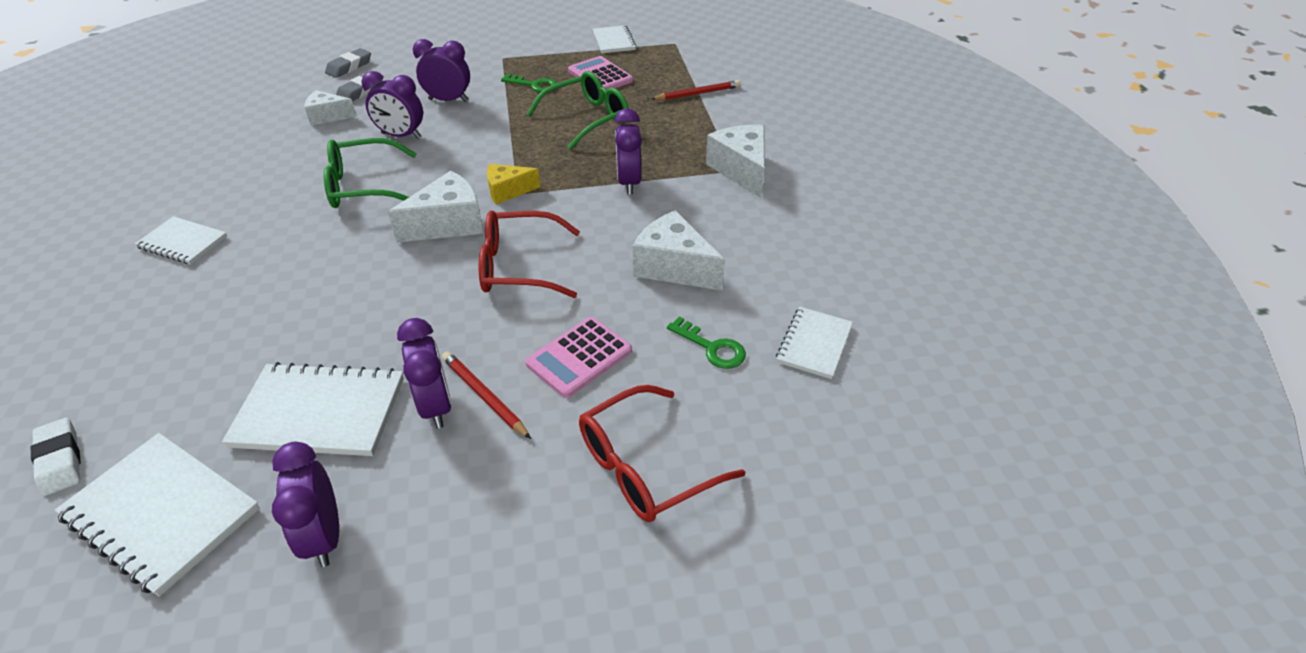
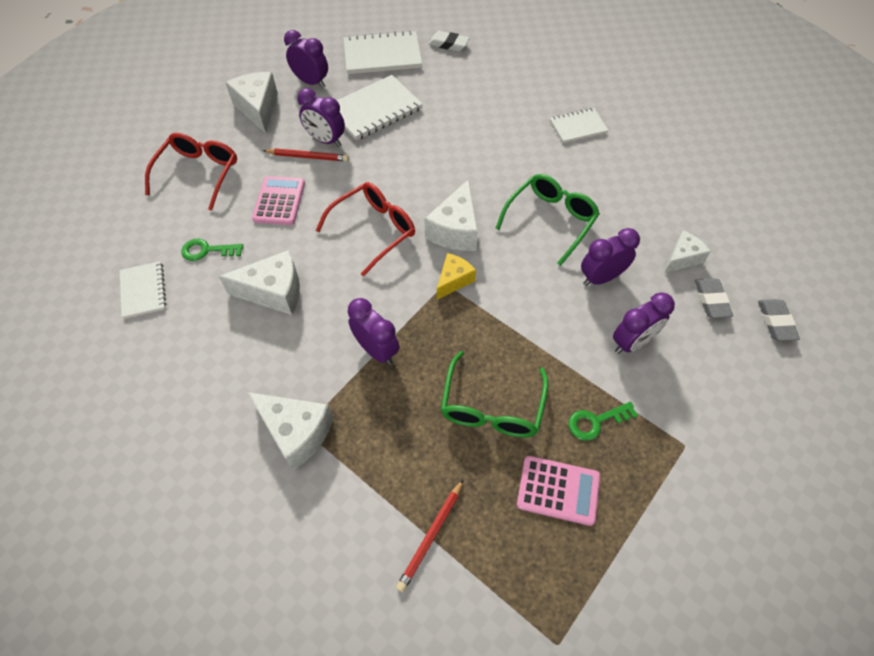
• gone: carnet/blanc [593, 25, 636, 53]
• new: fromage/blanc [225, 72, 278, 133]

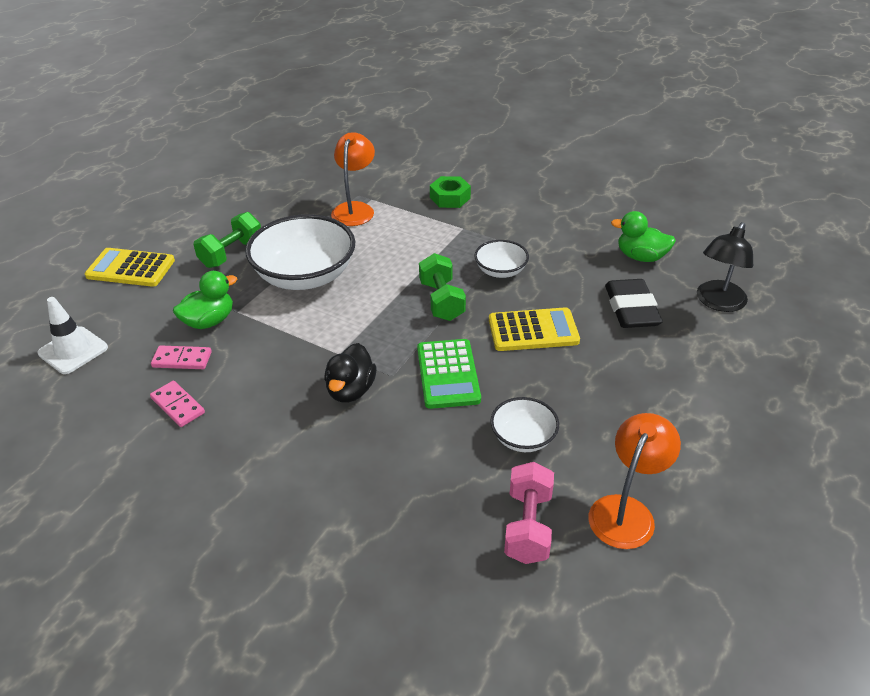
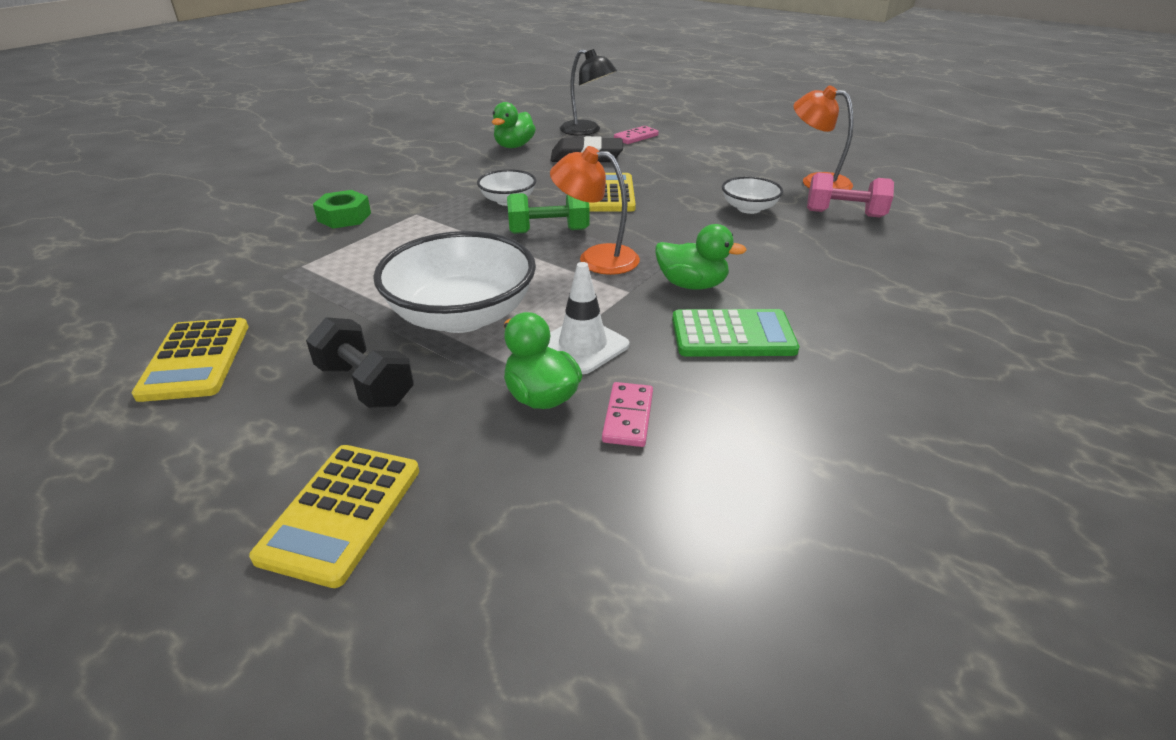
• shifted: lampe/orange [331, 132, 375, 226] to [550, 146, 640, 275]
• repainted: haltère/vert [193, 212, 261, 268] to haltère/noir [306, 317, 414, 408]
• shifted: cône de chantier/blanc [37, 297, 108, 374] to [547, 262, 629, 374]
• shifted: calculatrice/vert [417, 339, 481, 409] to [672, 309, 799, 357]
• repainted: canard/noir [324, 343, 376, 403] to canard/vert [655, 224, 747, 290]
• shifted: domino/rose [150, 381, 205, 427] to [614, 126, 658, 144]
• new: calculatrice/jaune [132, 318, 248, 402]

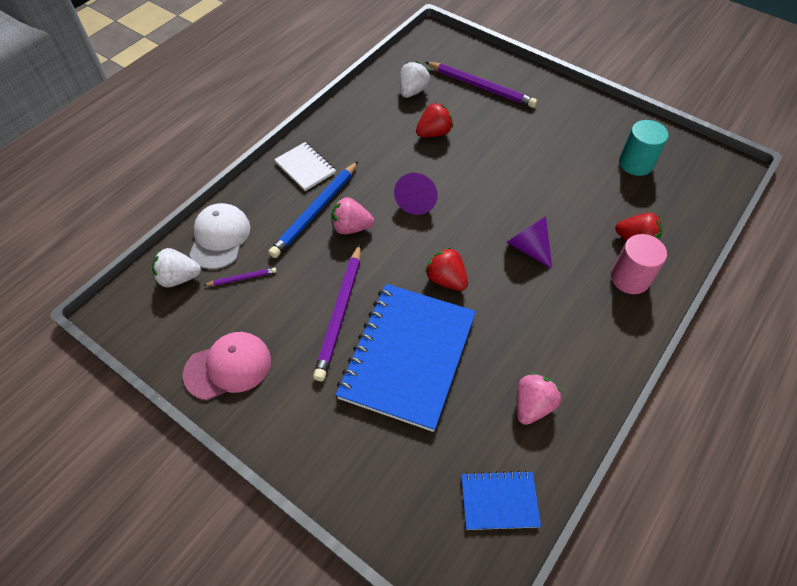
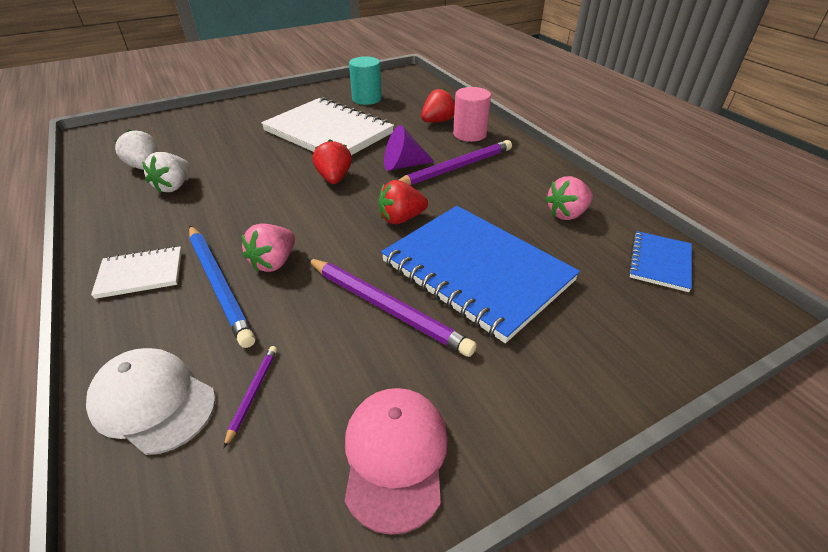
• shifted: crayon/violet [425, 62, 538, 108] to [399, 140, 512, 185]
• shifted: fraise/rouge [416, 102, 453, 137] to [313, 139, 352, 184]
• gone: cône/violet [394, 173, 438, 215]
• shifted: fraise/blanc [152, 248, 201, 287] to [142, 152, 190, 193]
• rotated: fraise/rose [516, 373, 561, 425] = [545, 176, 593, 220] 90 degrees counterclockwise
• new: carnet/blanc [261, 97, 394, 155]

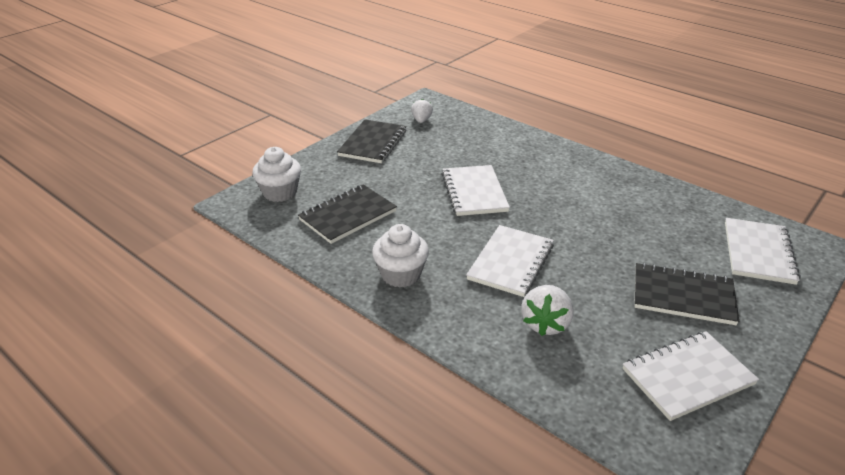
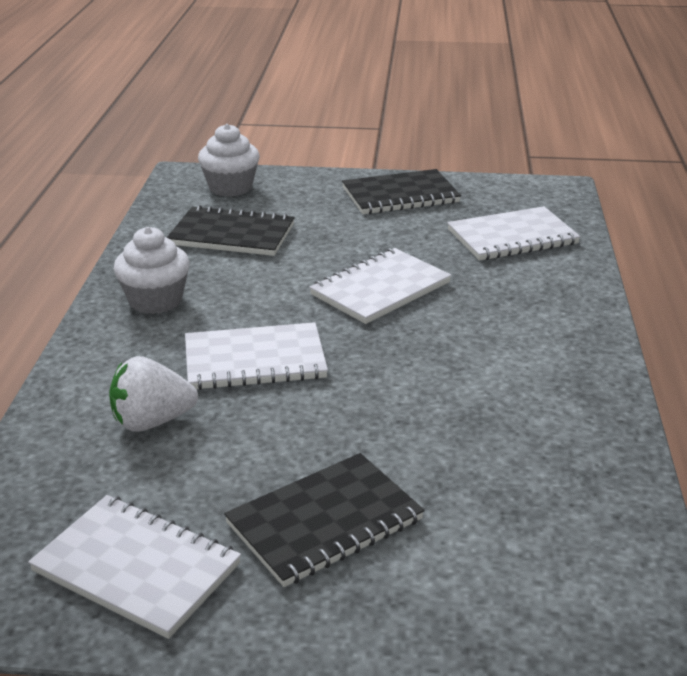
• gone: fraise/blanc [411, 99, 433, 123]
• shifted: carnet/blanc [725, 218, 801, 285] to [447, 206, 581, 261]
• rotated: carnet/noir [634, 263, 739, 325] = [224, 453, 425, 587] 75 degrees clockwise

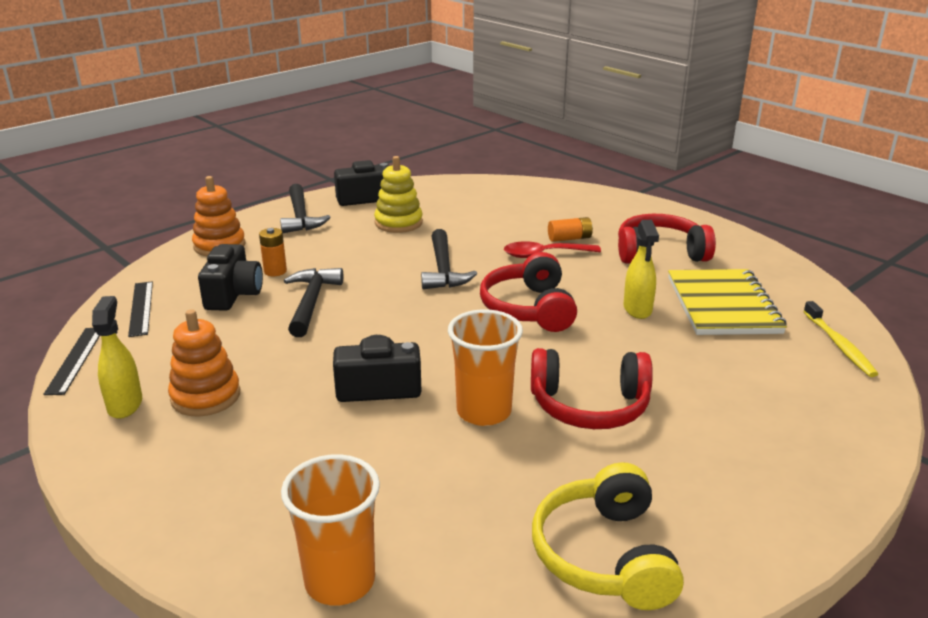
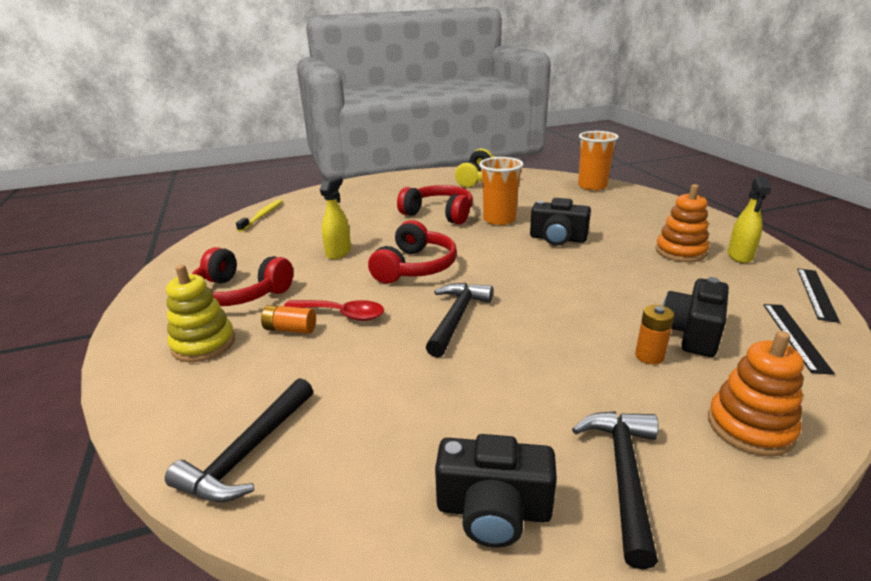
• shifted: jouet à empiler/jaune [374, 156, 423, 233] to [166, 265, 235, 362]
• shifted: marteau/noir [284, 268, 343, 337] to [165, 378, 313, 502]
• gone: carnet/jaune [668, 269, 787, 335]

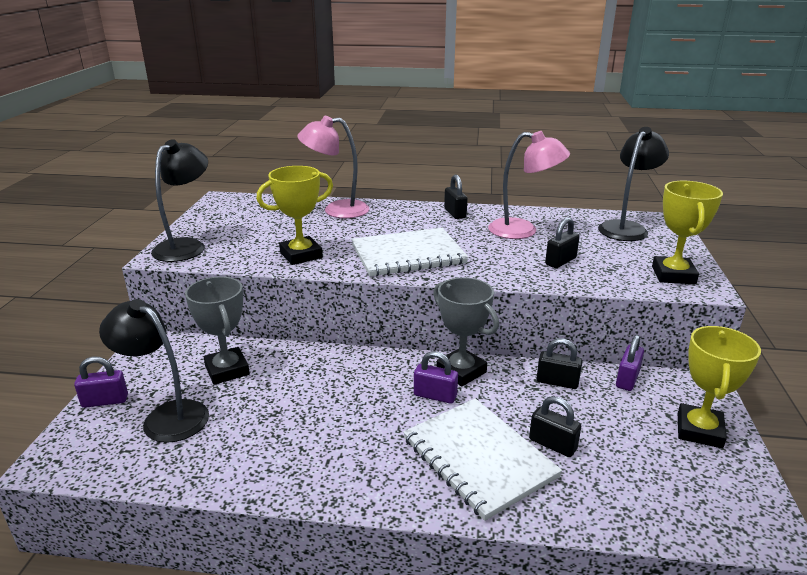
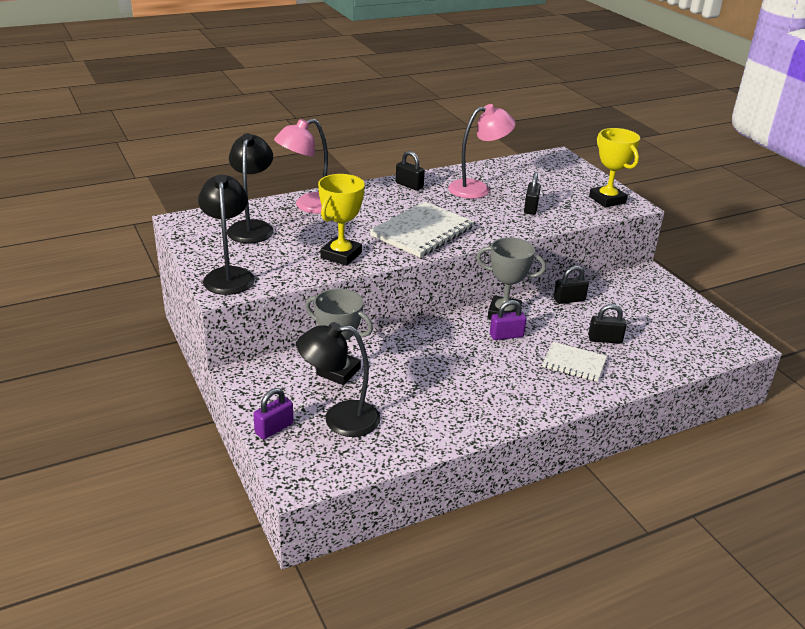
• shifted: lampe/noir [598, 127, 669, 241] to [227, 133, 274, 243]
• gone: trophée/jaune [678, 326, 761, 449]
• gone: cadenas/violet [616, 335, 644, 391]
• scaled: carnet/blanc [403, 398, 562, 521] = [542, 342, 607, 382] x0.59

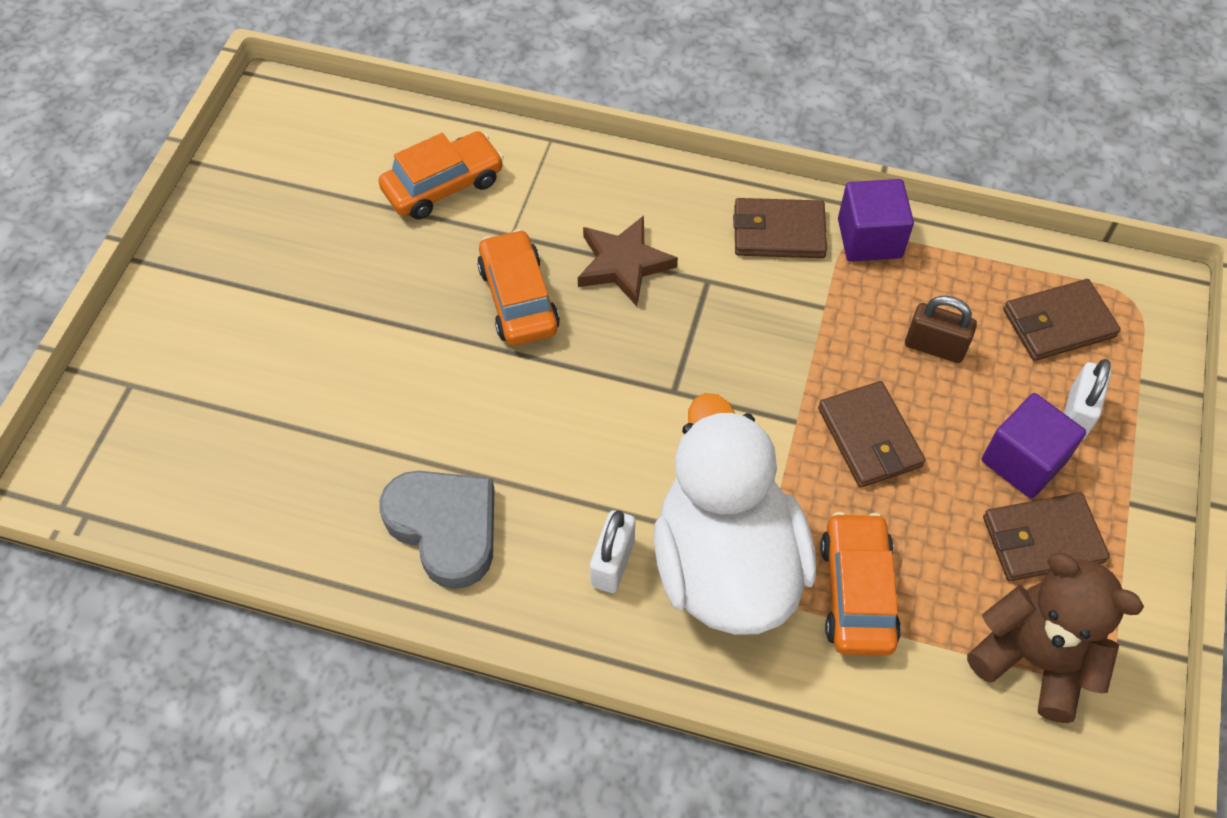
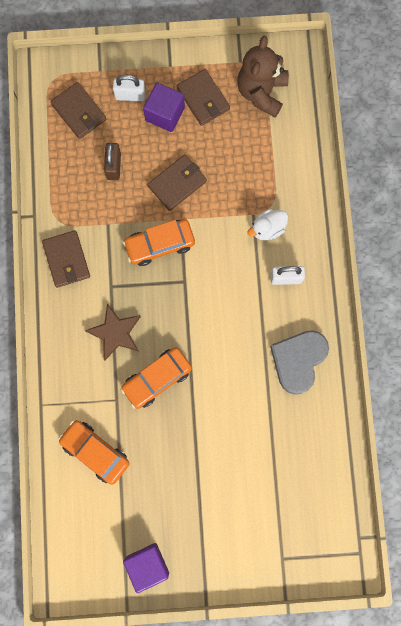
• shifted: cube/violet [838, 179, 914, 262] to [123, 543, 169, 593]
• scaled: canard/blanc [654, 393, 816, 635] = [247, 209, 288, 240] x0.41
• shifted: voiture/orange [820, 512, 901, 656] to [123, 219, 195, 266]

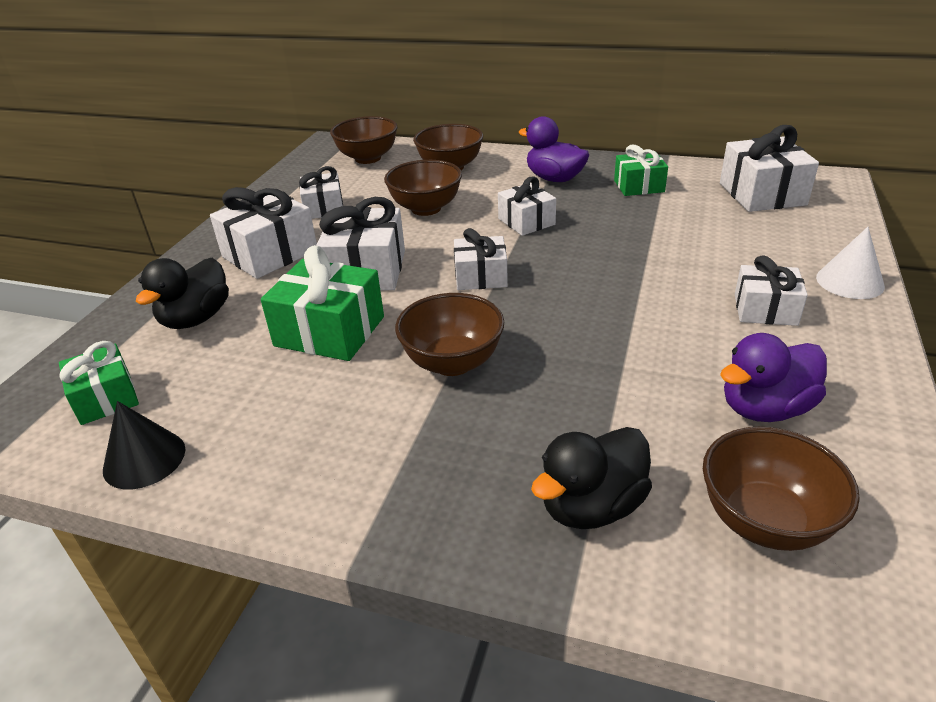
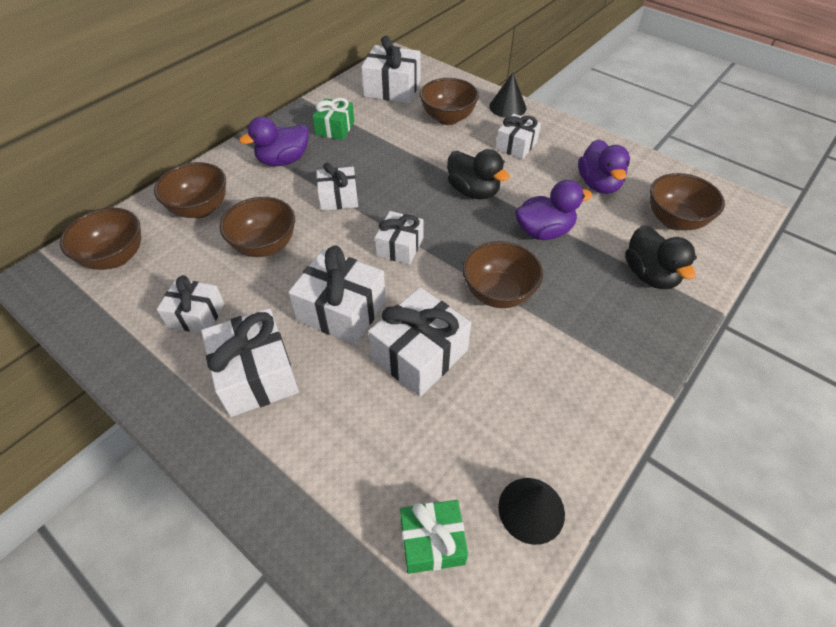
• repainted: cône/blanc [816, 227, 885, 299] to cône/noir [489, 73, 526, 118]
• repainted: cadeau/vert [261, 245, 384, 361] to cadeau/blanc [368, 287, 471, 397]
• shifted: canard/noir [136, 258, 229, 329] to [447, 149, 510, 200]
• new: bol/marron [420, 78, 479, 125]
• new: canard/violet [515, 180, 592, 240]

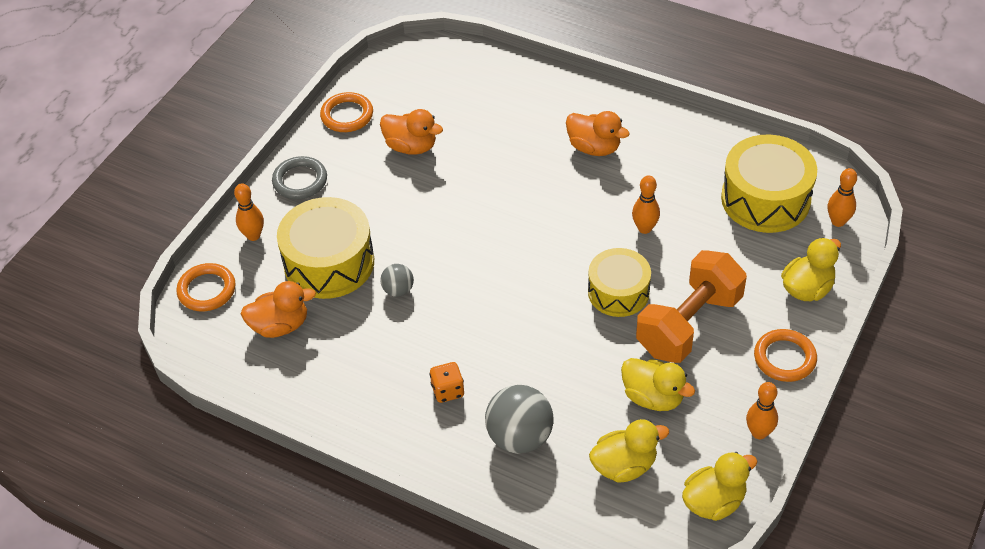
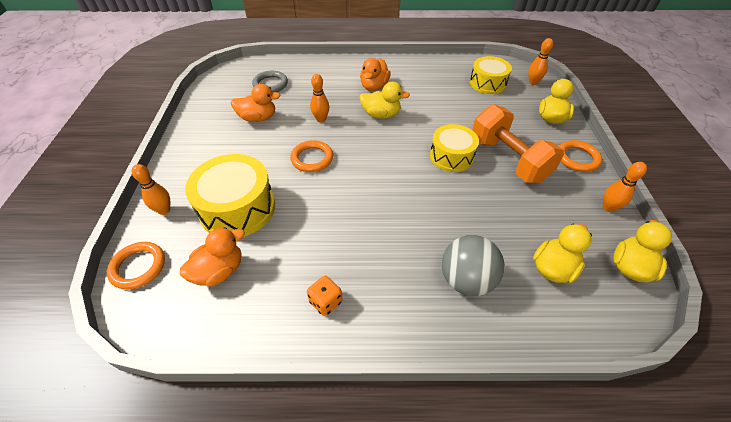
• shifted: anneau/orange [320, 92, 373, 132] to [290, 140, 333, 172]
• rotated: canard/orange [566, 111, 630, 156] = [360, 58, 391, 91] 105 degrees clockwise
• scaled: tambour/jaune [721, 135, 817, 233] = [470, 56, 512, 94] x0.66
• shifted: anneau/gris [272, 156, 327, 199] to [252, 71, 288, 92]
• shifted: quille/orange [632, 175, 660, 234] to [310, 74, 329, 123]
• rotated: haltère/orange [636, 250, 747, 363] = [472, 104, 564, 183] 45 degrees counterclockwise
• gone: balle/gris [380, 264, 414, 297]
• shifted: canard/jaune [621, 358, 695, 411] to [359, 82, 410, 119]
• shifted: dé/orange [430, 362, 464, 403] to [307, 276, 342, 316]

